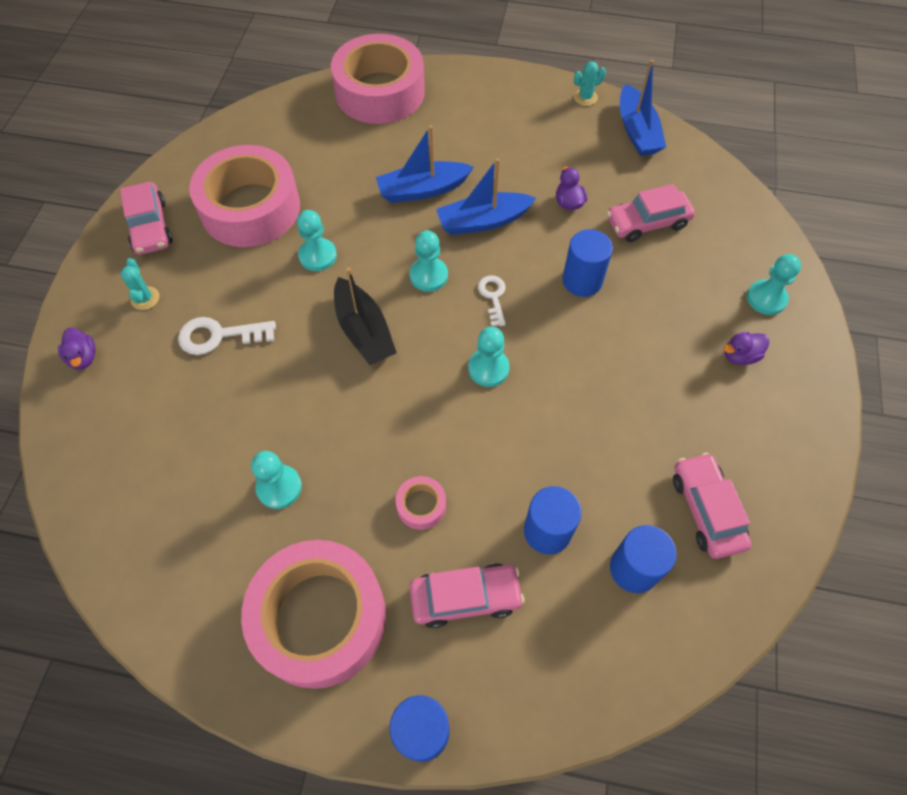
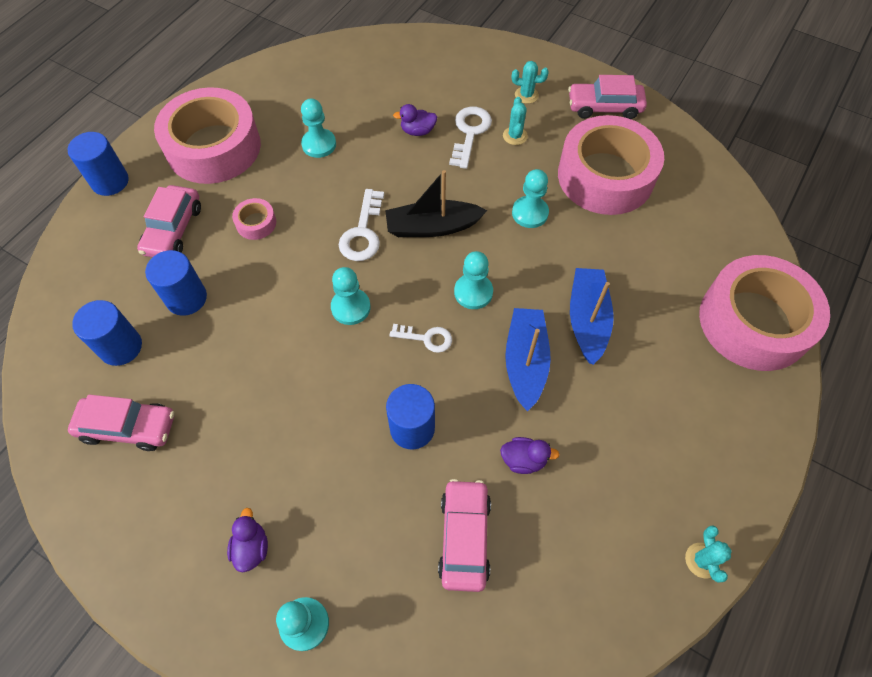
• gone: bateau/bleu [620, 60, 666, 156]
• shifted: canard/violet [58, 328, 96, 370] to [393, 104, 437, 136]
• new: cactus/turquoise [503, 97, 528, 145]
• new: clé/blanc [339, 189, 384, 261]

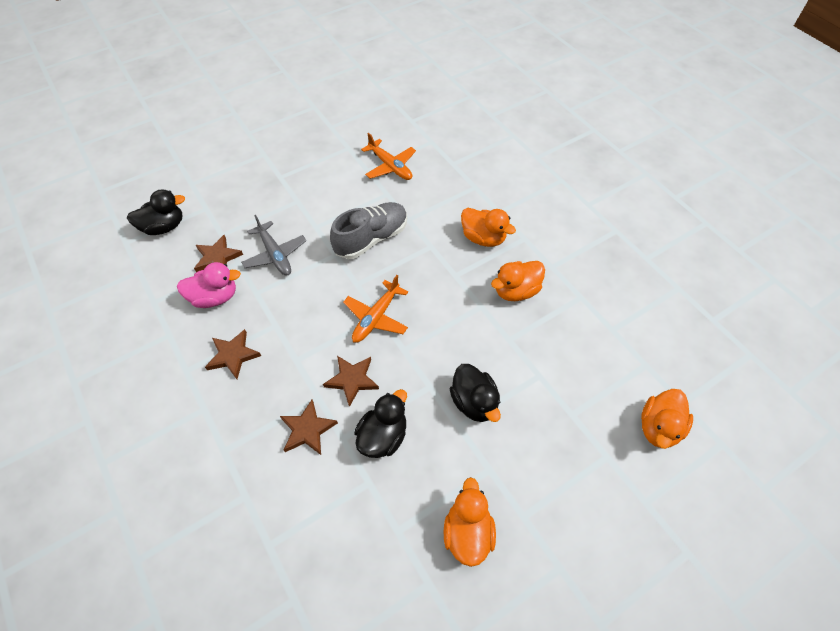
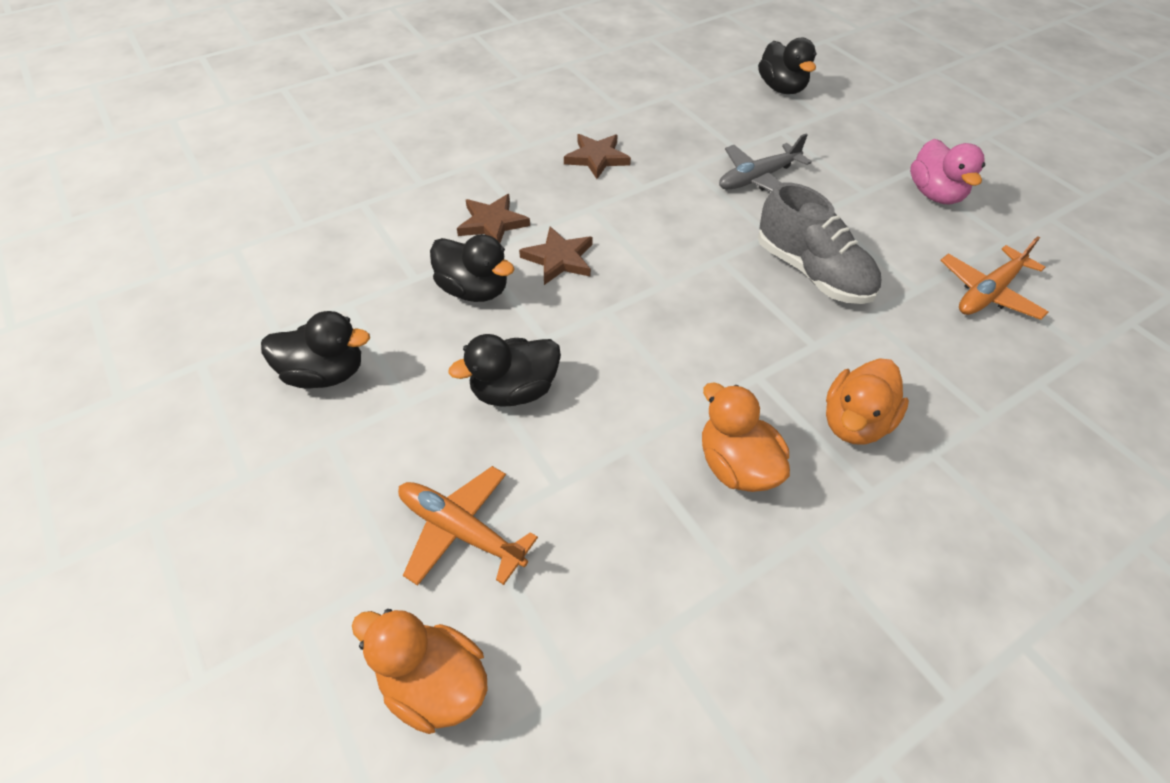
• gone: étoile/marron [194, 235, 243, 272]
• shifted: canard/rose [177, 262, 241, 308] to [910, 139, 985, 205]
• shifted: avion/orange [343, 275, 408, 343] to [398, 466, 538, 586]
• repainted: canard/orange [444, 477, 496, 567] to canard/noir [261, 311, 370, 388]

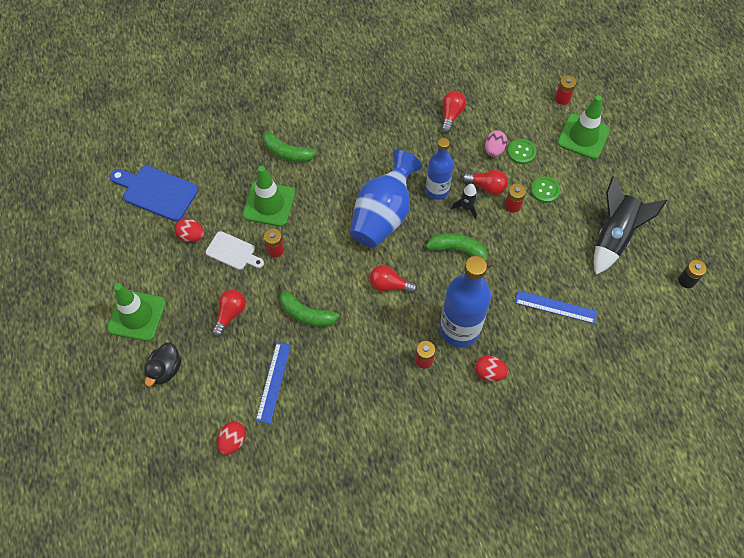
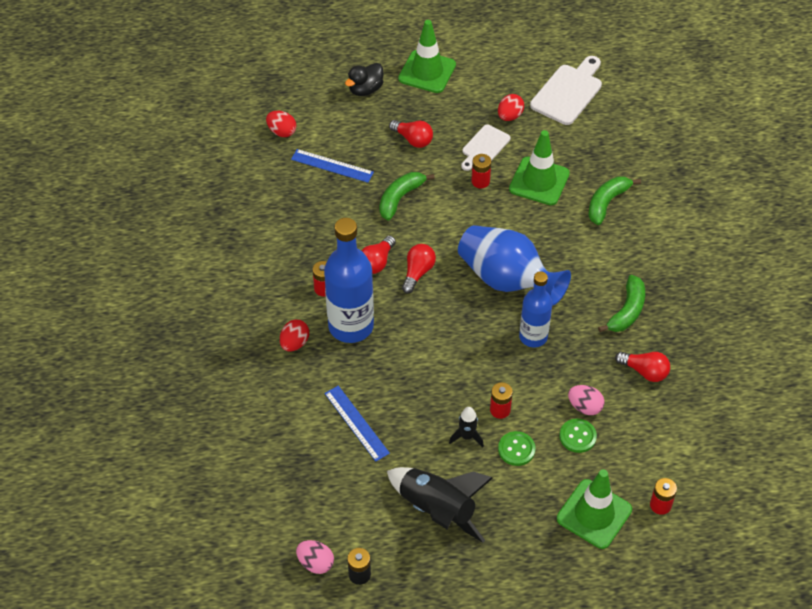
• repainted: planche à découper/bleu [110, 166, 198, 221] to planche à découper/blanc [530, 56, 602, 125]
• shifted: ampoule/rouge [462, 170, 508, 195] to [361, 235, 396, 274]
• shifted: fusée/noir [451, 184, 477, 220] to [449, 407, 484, 447]
• shifted: banane/vert [426, 233, 492, 268] to [598, 275, 645, 332]
• rotated: règle/bleu [515, 291, 597, 324] = [324, 386, 390, 462] 60 degrees counterclockwise
• rotated: canard/noir [144, 342, 181, 386] = [345, 63, 384, 96] 75 degrees counterclockwise
• new: œuf/rose [296, 540, 334, 574]

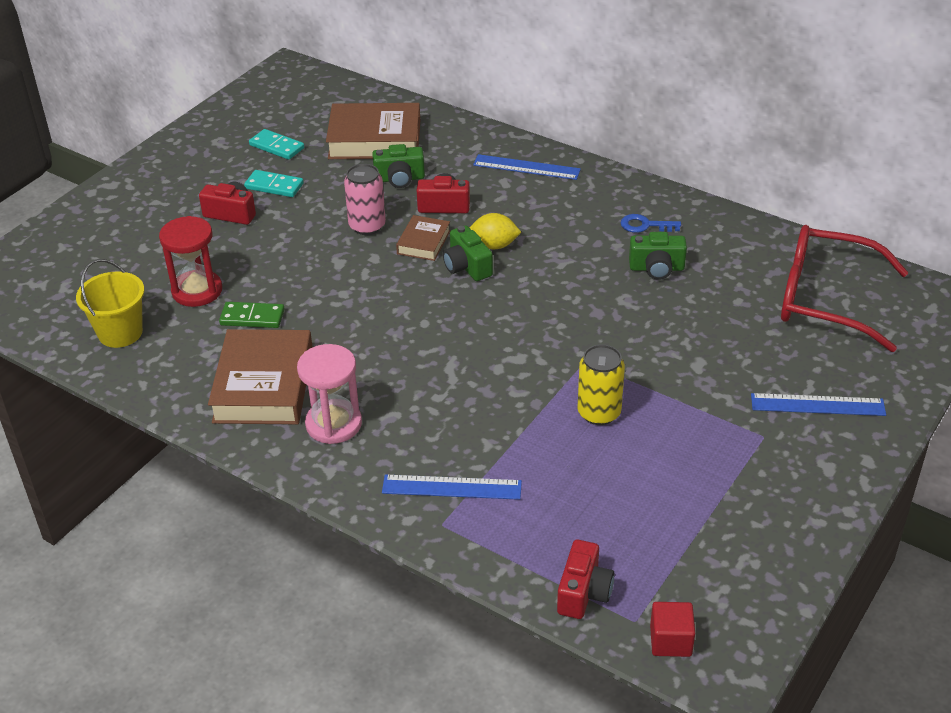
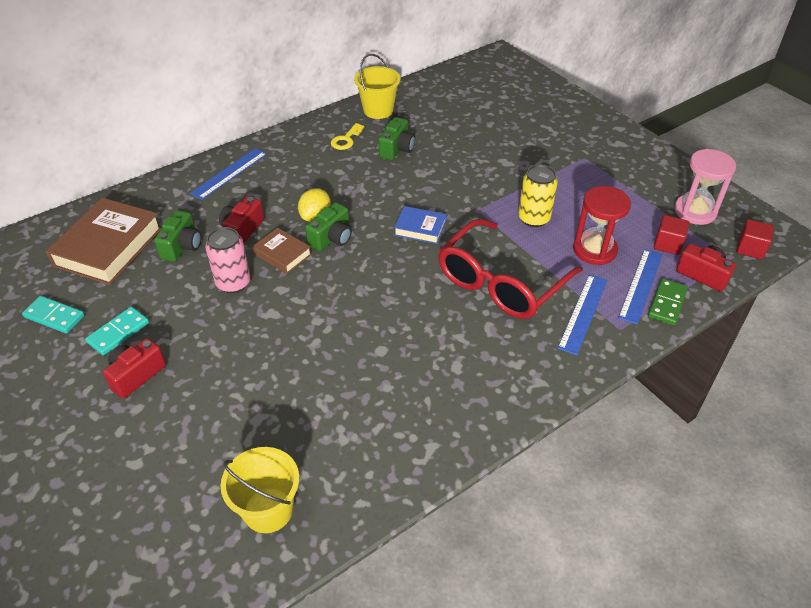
• rotated: domino/turquoise [249, 129, 304, 160] = [22, 296, 85, 334] 60 degrees clockwise
• repainted: clé/bleu [621, 214, 681, 233] to clé/jaune [331, 123, 364, 150]
• shifted: sablier/rouge [159, 216, 222, 307] to [573, 186, 631, 265]
• shifted: lunettes/rouge [781, 225, 908, 352] to [438, 219, 583, 319]
• rotated: appareil photo/vert [443, 226, 493, 281] = [305, 203, 352, 251] 45 degrees counterclockwise
• shifted: domino/vert [219, 302, 284, 328] to [648, 278, 688, 325]
• gone: livre/marron [208, 329, 313, 424]
• shifted: sablier/rose [297, 344, 362, 444] to [674, 149, 736, 225]
• shifted: règle/bleu [751, 393, 886, 416] to [618, 249, 663, 325]
• new: seau/jaune [354, 54, 400, 119]
• new: livre/bleu [394, 206, 446, 244]
• new: cube/rouge [654, 215, 689, 255]

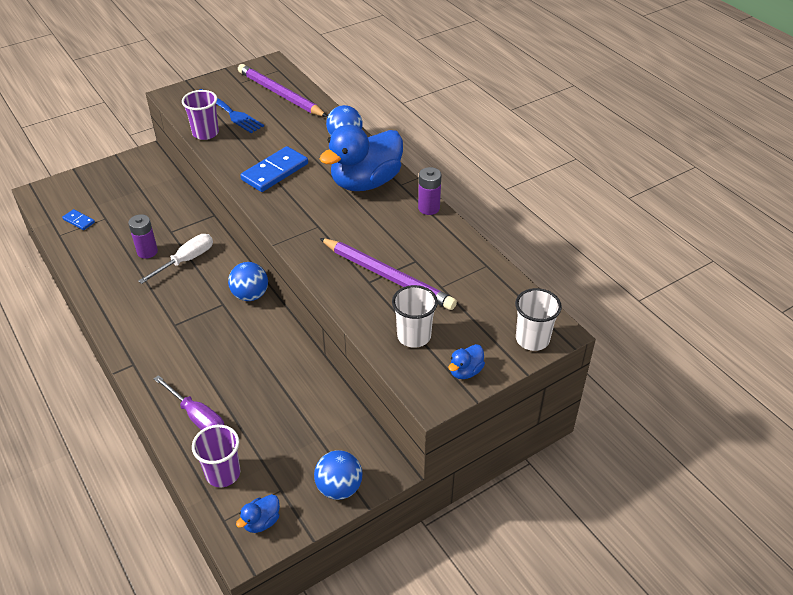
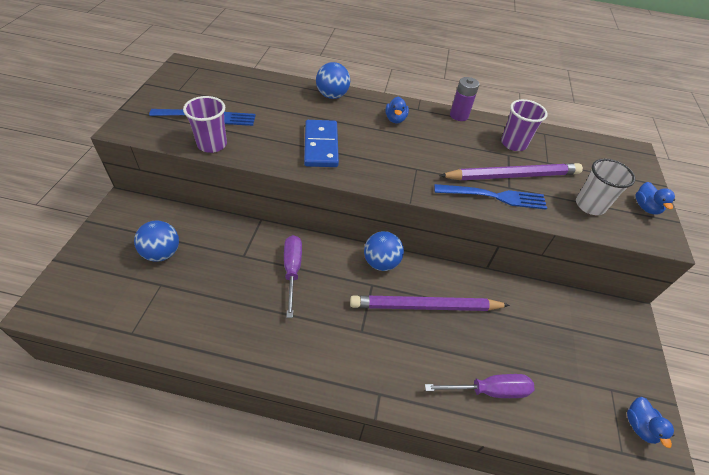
• shifted: crayon/violet [238, 64, 328, 117] to [350, 295, 510, 311]
• scaled: canard/bleu [319, 125, 403, 191] = [385, 96, 409, 123] x0.41
• gone: domino/bleu [62, 209, 95, 230]
• gone: pile/violet [128, 214, 158, 259]
• repainted: tournevis/blanc [138, 234, 213, 284] to tournevis/violet [284, 235, 302, 318]
• gone: gobelet/blanc [515, 288, 562, 351]
• shifted: gobelet/violet [192, 425, 240, 487] to [501, 99, 548, 151]
• shifted: balle/bleu [314, 450, 362, 500] to [134, 220, 179, 262]
• new: fourchette/bleu [434, 184, 547, 210]

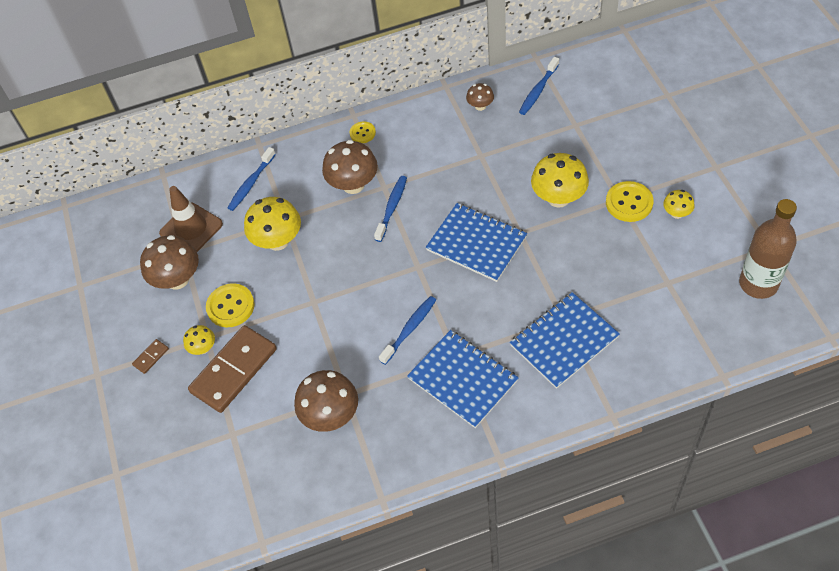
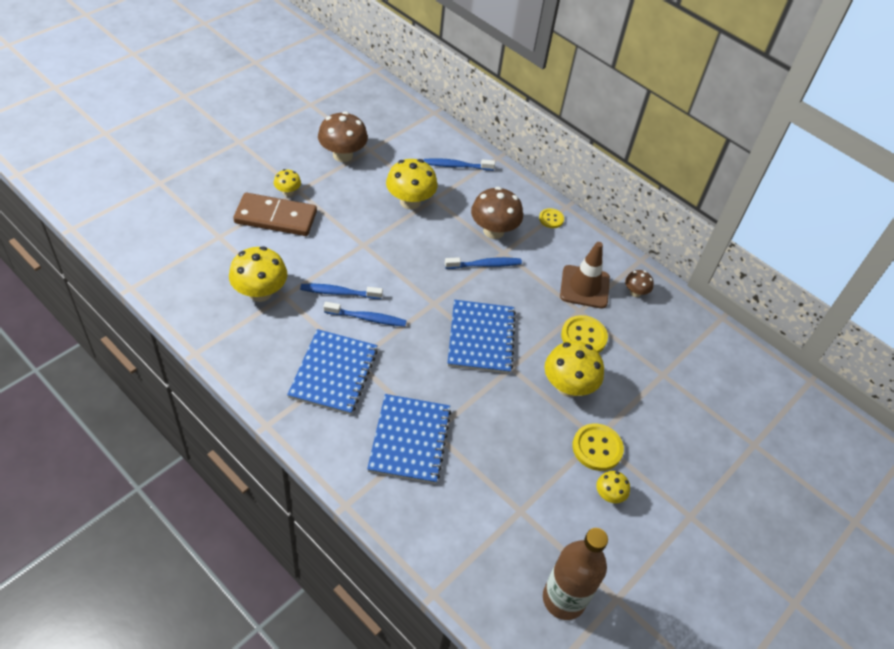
• shifted: brosse à dents/bleu [519, 57, 559, 115] to [300, 284, 383, 299]
• shifted: cône de chantier/marron [159, 186, 223, 252] to [560, 242, 610, 308]
• shifted: bouton/jaune [206, 283, 255, 327] to [561, 315, 608, 353]
• rotated: carnet/bleu [510, 292, 620, 389] = [367, 394, 451, 484] 75 degrees clockwise
• gone: domino/marron [132, 339, 169, 374]
• repainted: champignon/marron [294, 370, 358, 432] to champignon/jaune [229, 246, 287, 302]

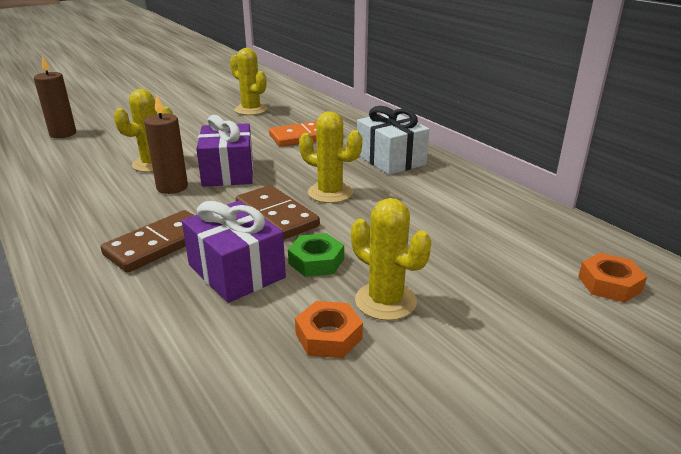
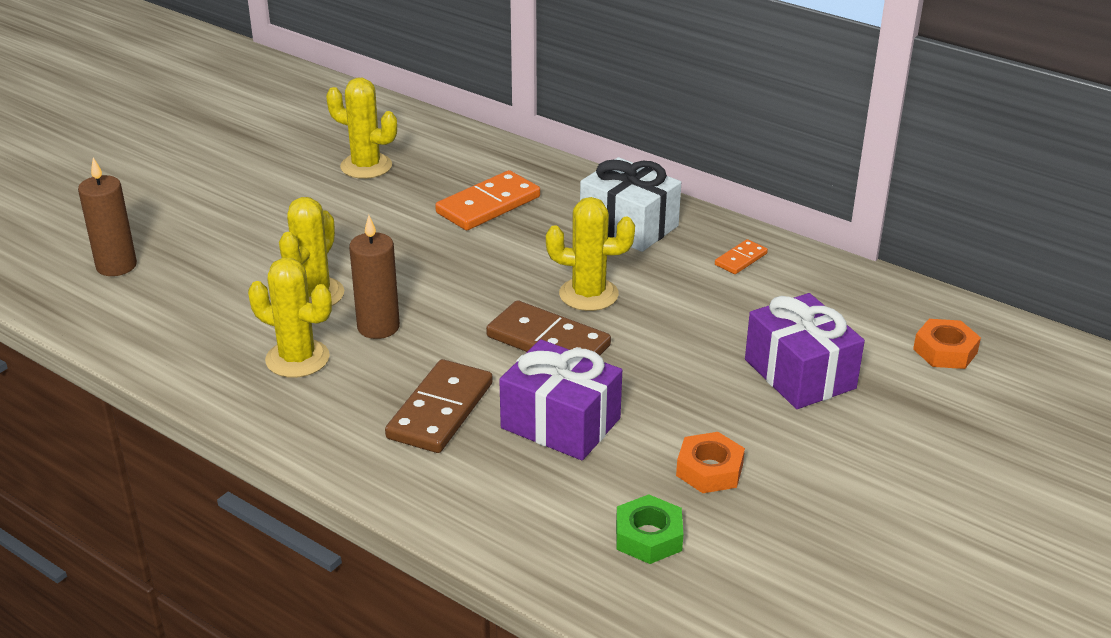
• shifted: cadeau/violet [197, 115, 253, 187] to [745, 293, 865, 409]
• shifted: cactus/jaune [351, 198, 431, 321] to [248, 258, 332, 378]
• shifted: écrou/vert [288, 233, 344, 277] to [616, 494, 683, 564]
• new: domino/orange [715, 239, 768, 274]

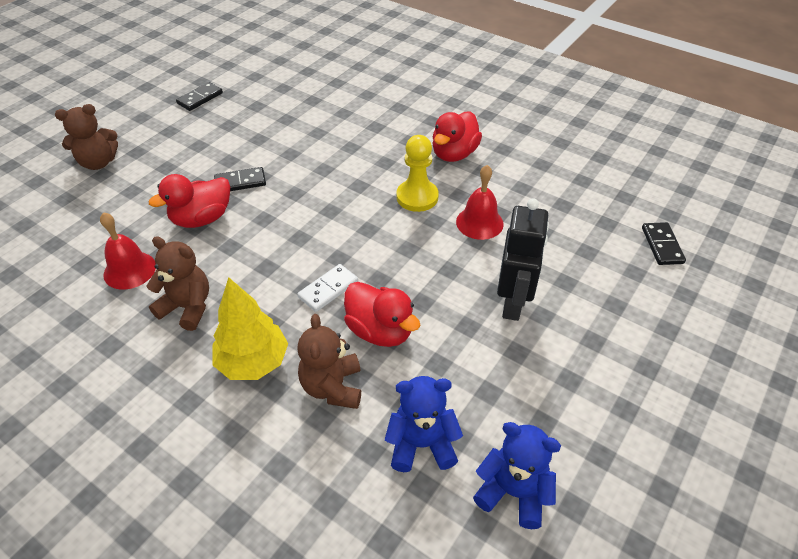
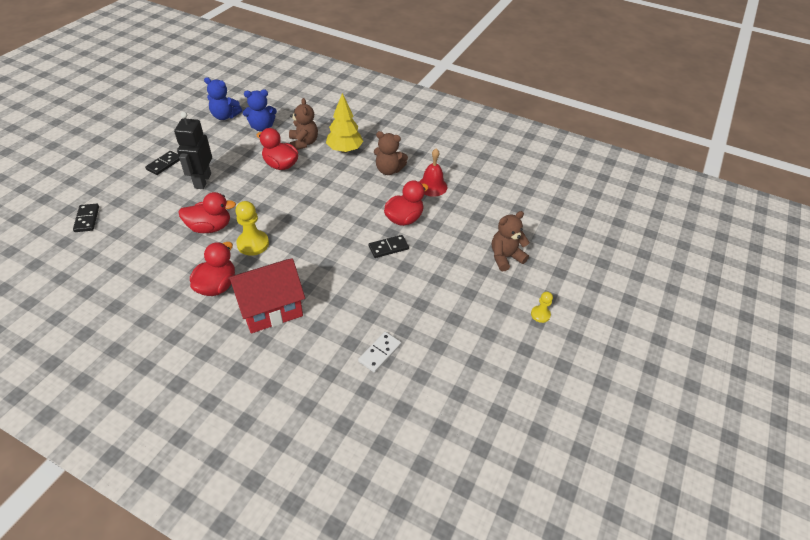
• shifted: domino/noir [176, 82, 223, 111] to [145, 151, 180, 175]
• swapped: cloche/rouge [456, 165, 504, 240] to canard/rouge [178, 192, 236, 233]
• shifted: domino/blanc [297, 264, 358, 312] to [358, 332, 401, 373]
• new: maison/rouge [228, 259, 305, 333]
• new: pion/jaune [531, 292, 553, 323]

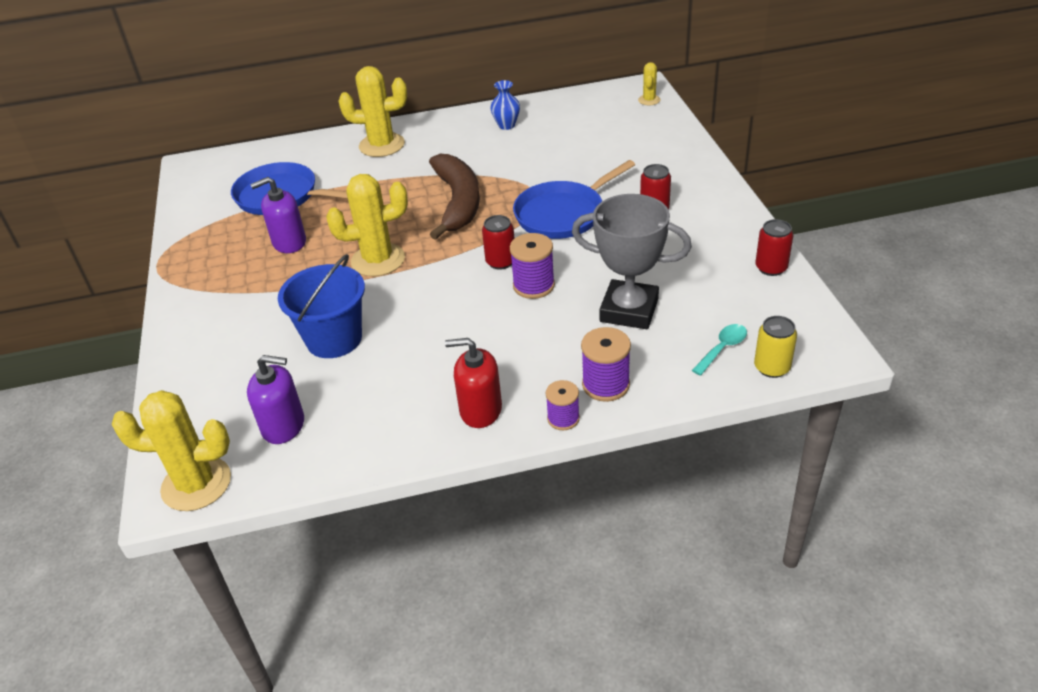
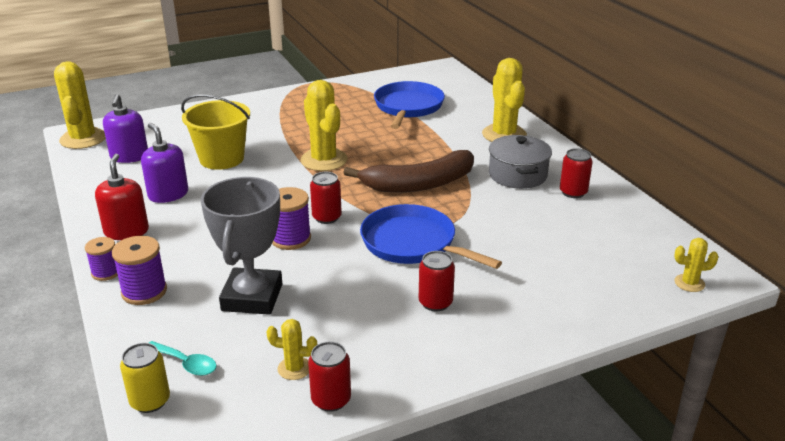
• swapped: vase/bleu [490, 80, 520, 130] to canette/rouge [560, 148, 593, 198]
• shifted: distributeur de savon/violet [250, 177, 306, 253] to [141, 123, 188, 203]
• repainted: seau/bleu [278, 254, 365, 358] to seau/jaune [181, 94, 250, 170]
• new: marmite/gris [489, 135, 552, 189]
• new: cactus/jaune [266, 319, 317, 380]

